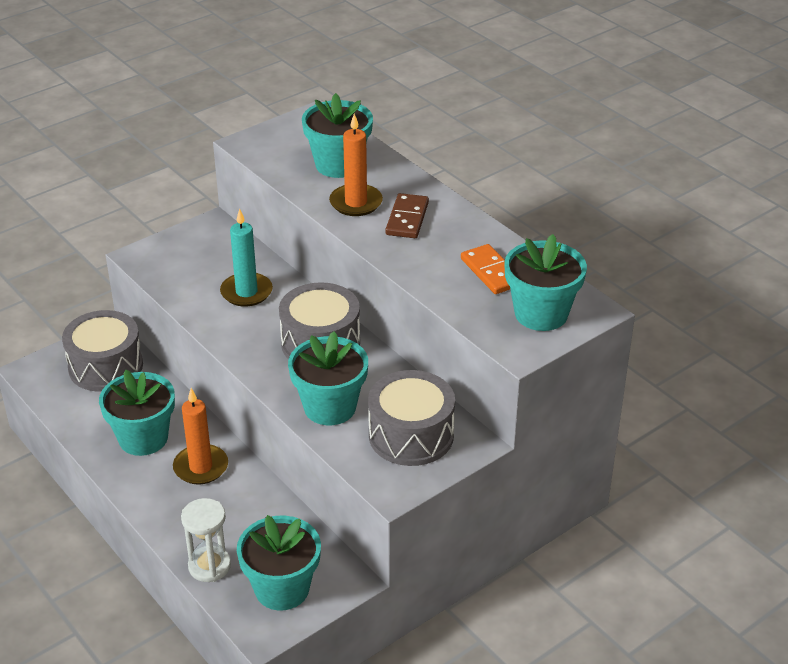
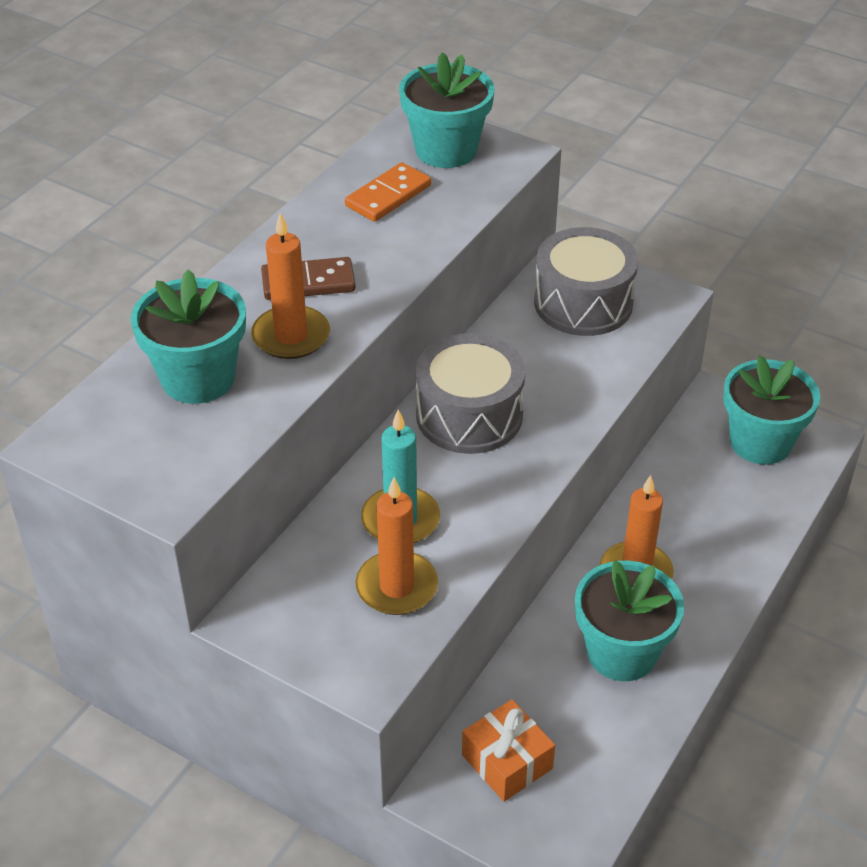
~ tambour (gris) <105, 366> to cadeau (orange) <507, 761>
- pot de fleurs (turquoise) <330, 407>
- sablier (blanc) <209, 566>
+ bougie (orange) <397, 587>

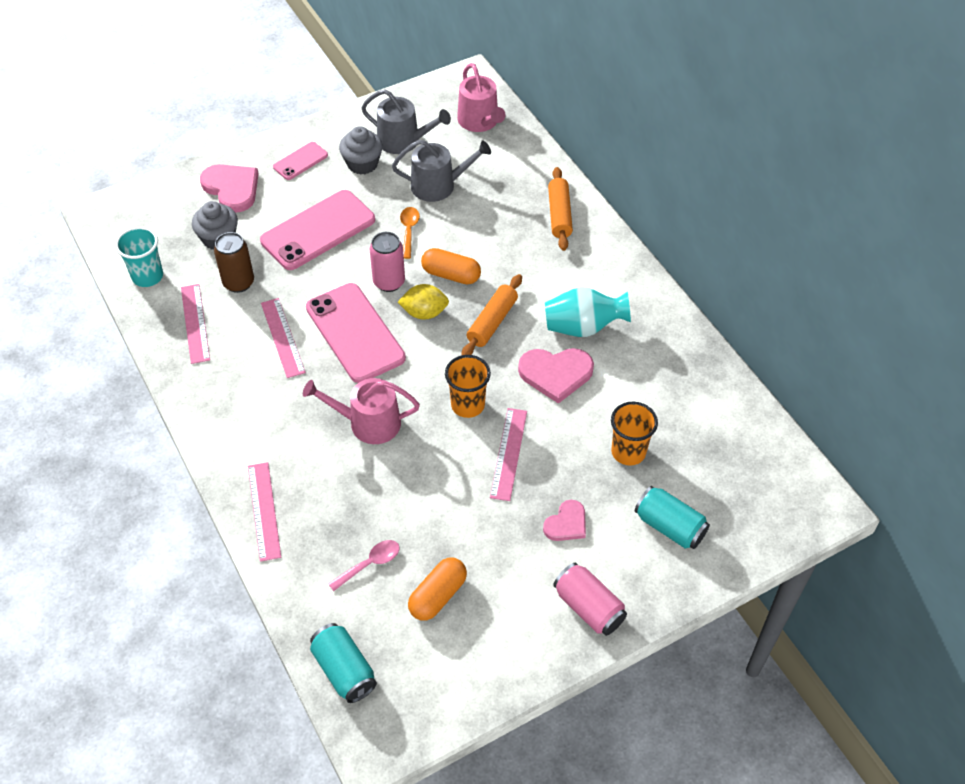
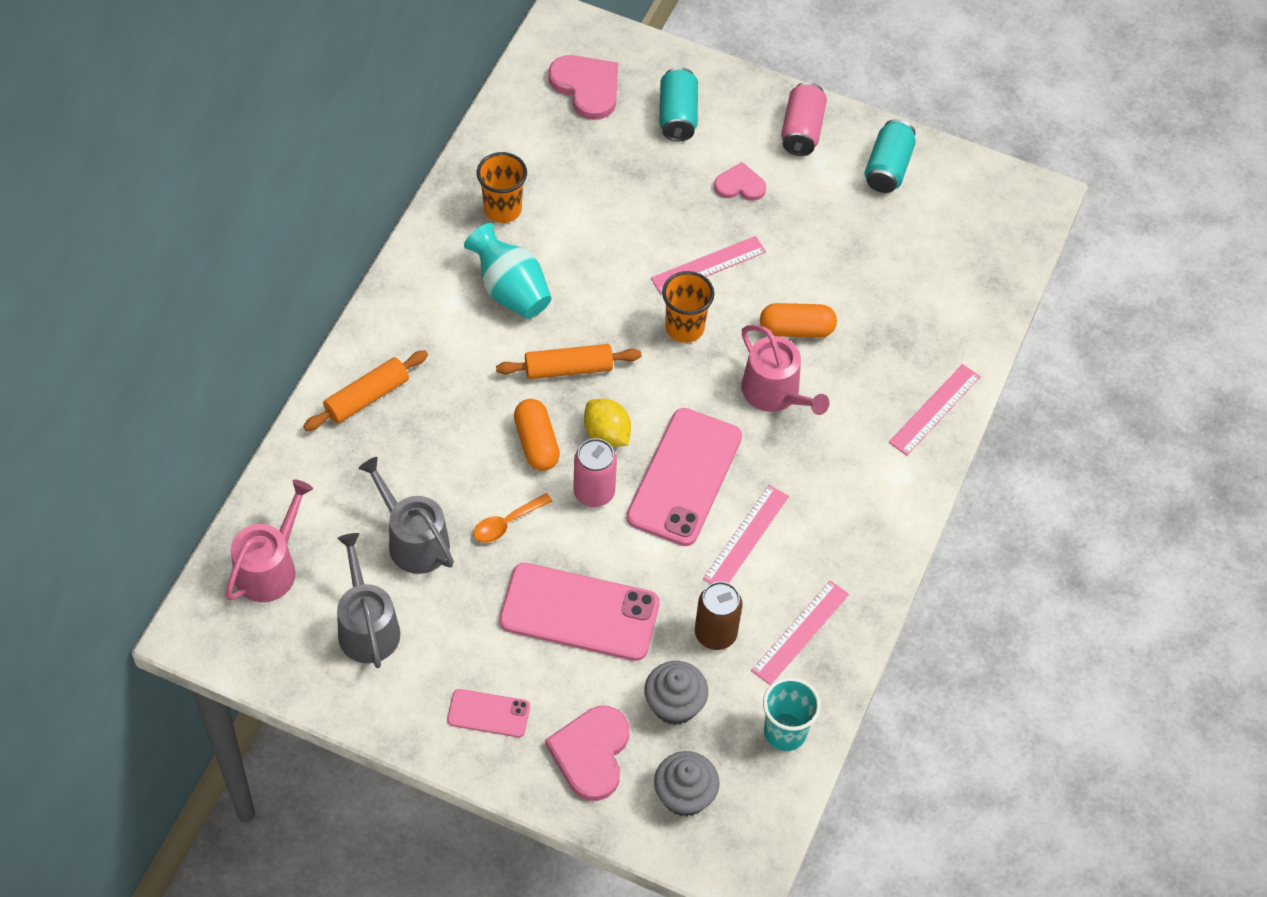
~ muffin (gris) <362, 164> to <684, 795>
~ cœur (rose) <556, 374> to <587, 87>
~ gobelet (orange) <628, 452> to <502, 209>
- cuillère (rose) <369, 564>
~ gélule (orange) <438, 595> to <796, 329>
~ canette (turquoise) <344, 670> to <888, 168>

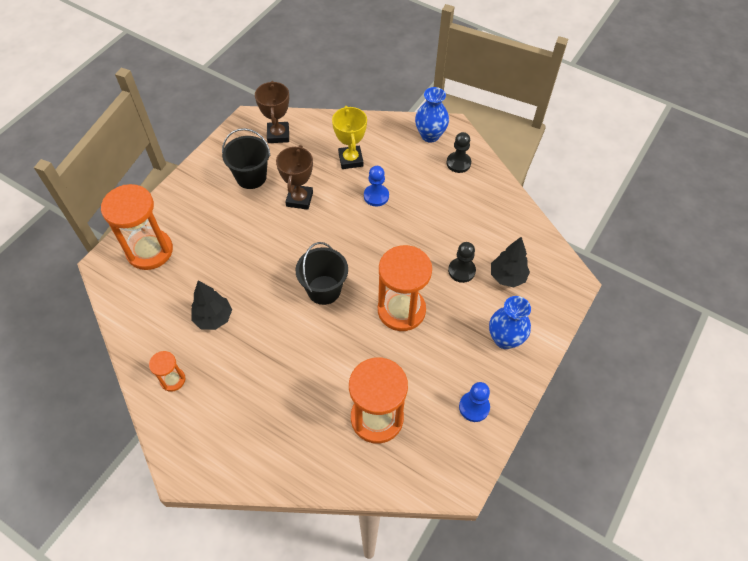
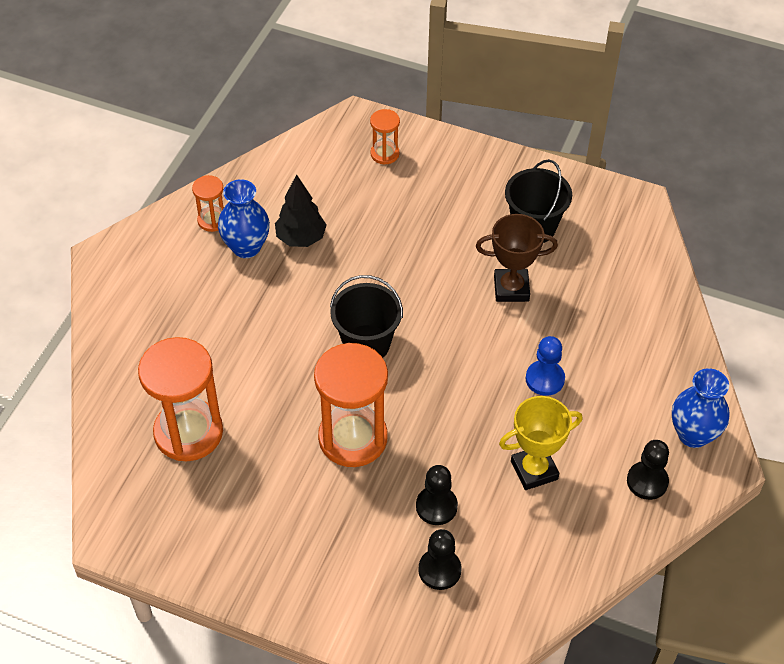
- trophée (marron) <278, 135>
~ trophée (jaune) <350, 160> to <534, 470>
~ sablier (orange) <150, 251> = <384, 154> x0.49
~ arbre (noir) <507, 277> to pion (noir) <439, 570>
~ vase (bleu) <505, 339> to <246, 247>
- pion (bleu) <474, 407>

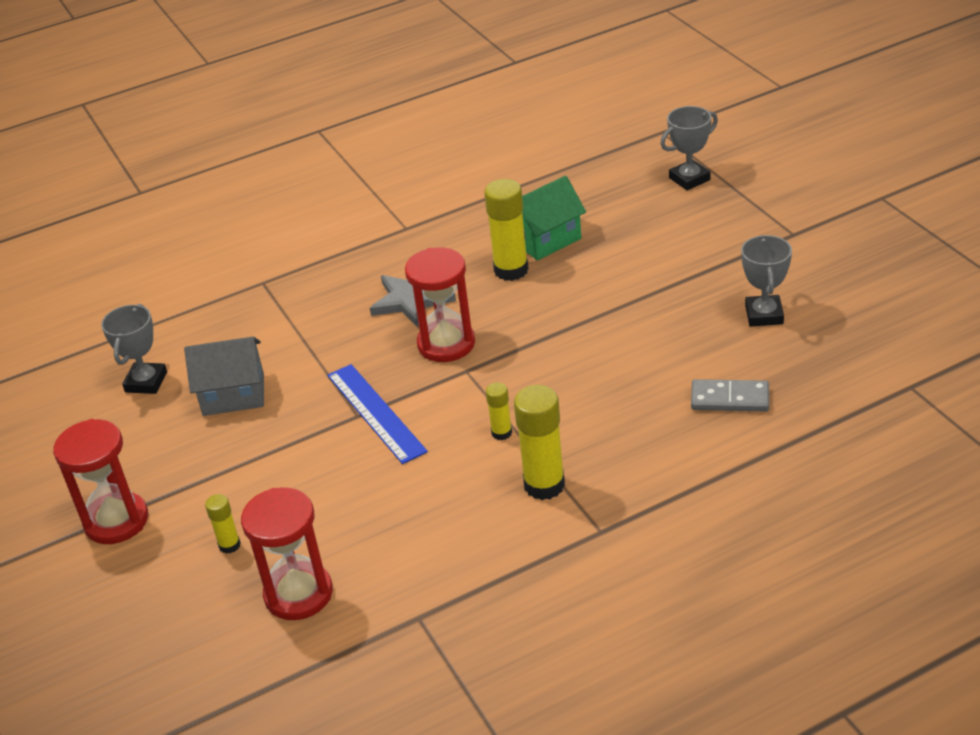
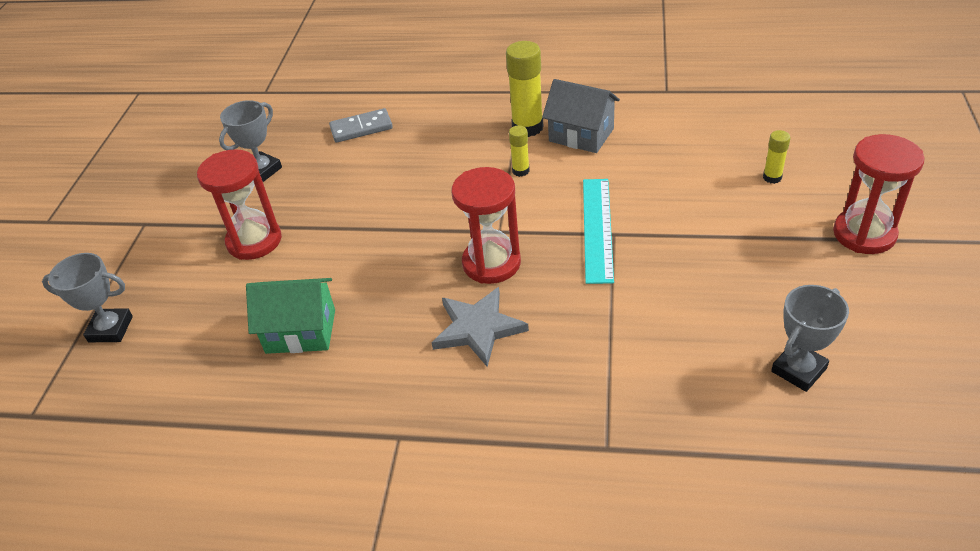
- bâton de colle (jaune) <511, 270>
~ maison (gris) <233, 394> to <581, 135>
~ règle (bleu) <375, 413> to règle (turquoise) <597, 228>
~ domino (gris) <730, 399> = <361, 128> 60 degrees counterclockwise
~ sablier (rouge) <298, 594> to <254, 241>

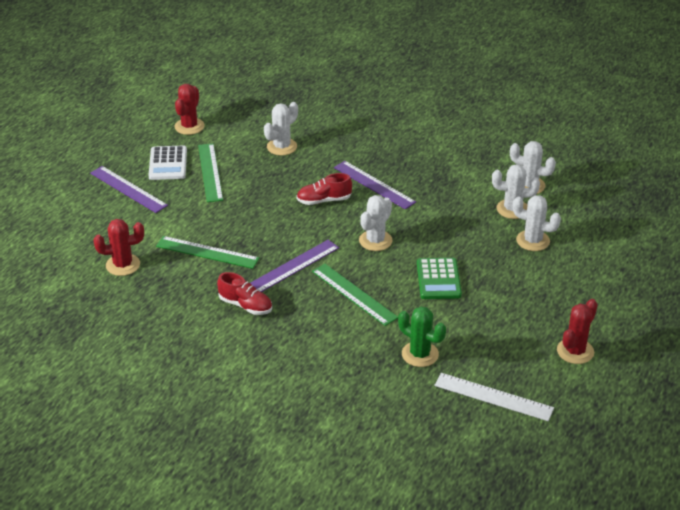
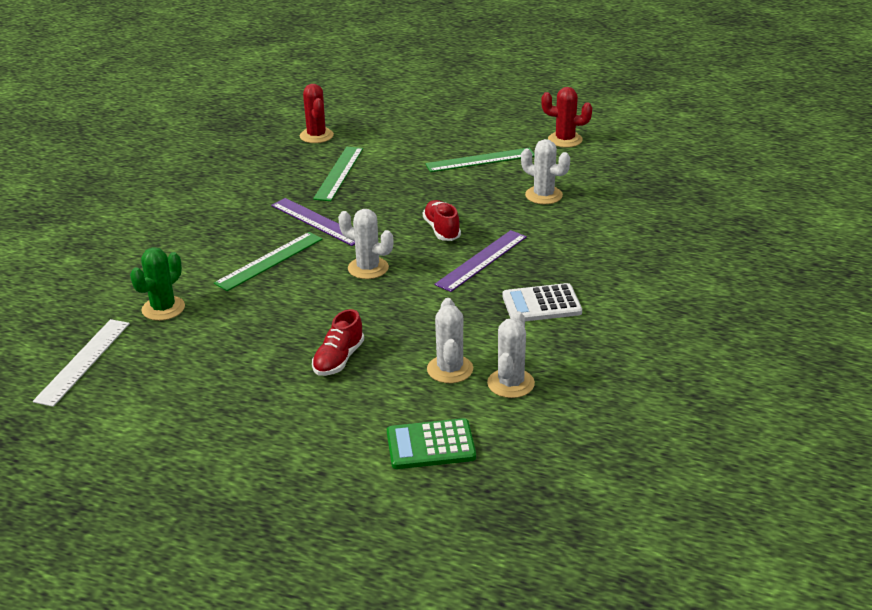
~ calculatrice (blanc) <168, 164> to <541, 304>
- règle (violet) <128, 189>
- cactus (blanc) <533, 241>
~ calculatrice (vert) <438, 279> to <430, 445>
~ chaussure (rouge) <245, 305> to <339, 359>
- cactus (rouge) <575, 351>

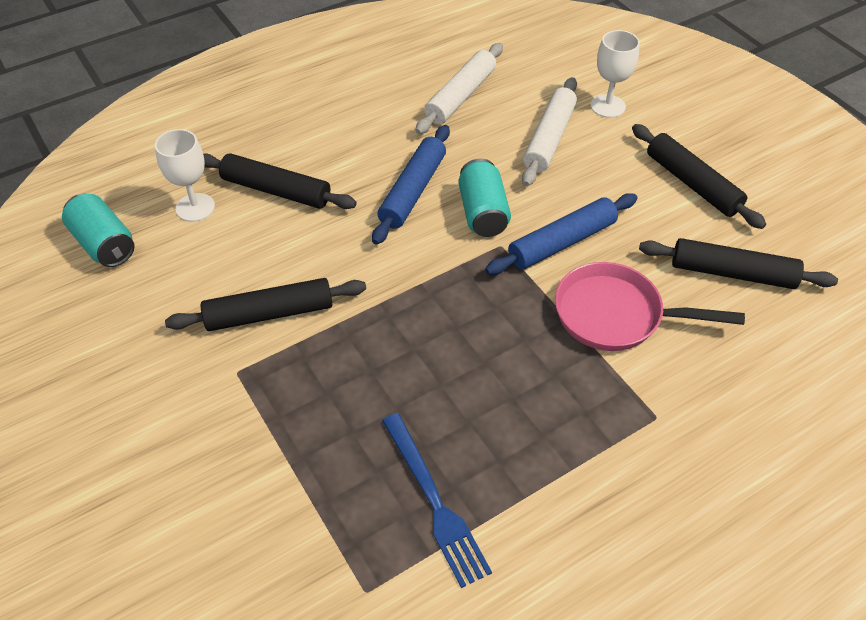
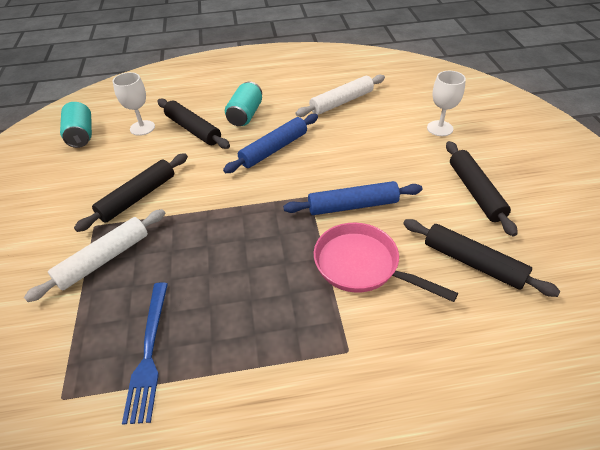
~ rouleau à pâtisserie (blanc) <549, 138> to <104, 259>
~ canette (turquoise) <482, 212> to <245, 115>
~ rouleau à pâtisserie (noir) <269, 313> = <137, 197> 60 degrees counterclockwise

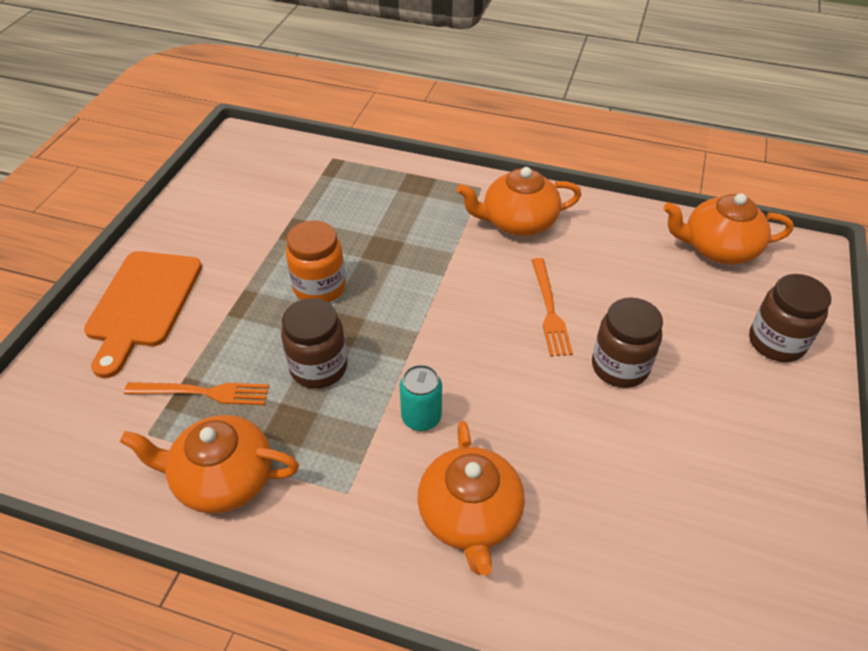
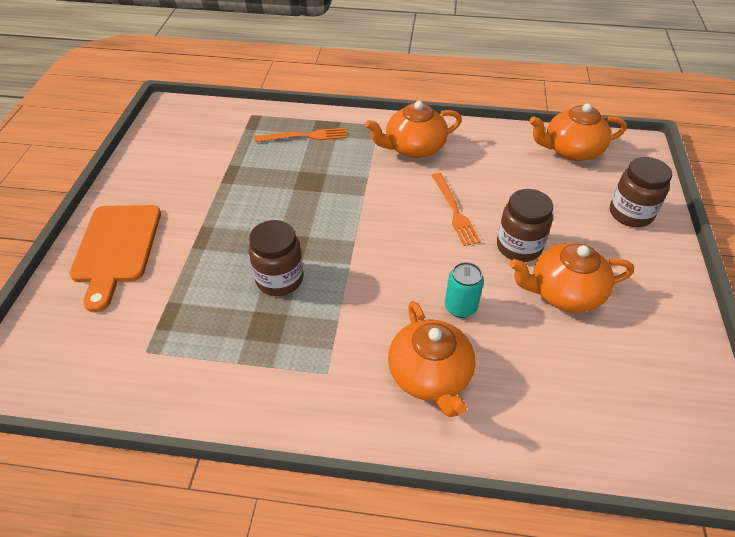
- bocal (orange) <319, 287>
~ canette (turquoise) <421, 417> to <460, 307>
~ fourchette (orange) <203, 392> to <304, 136>
~ théière (orange) <223, 479> to <564, 292>

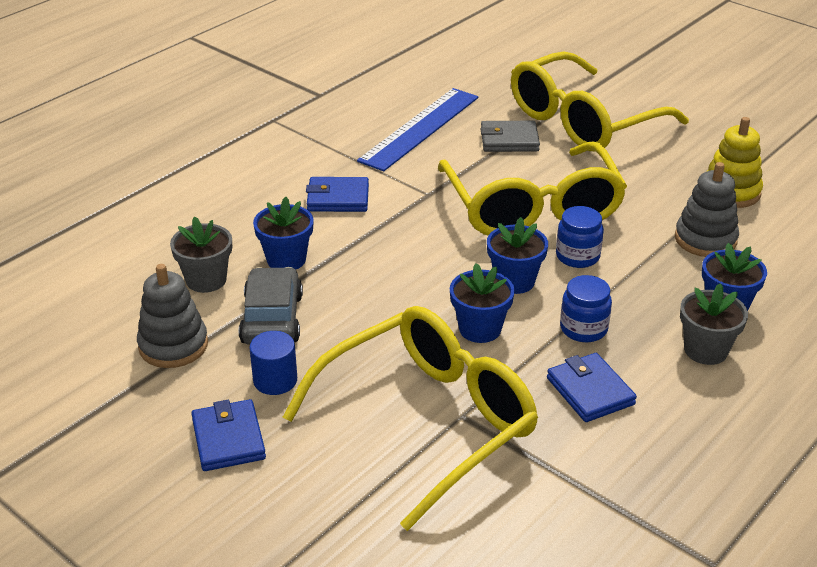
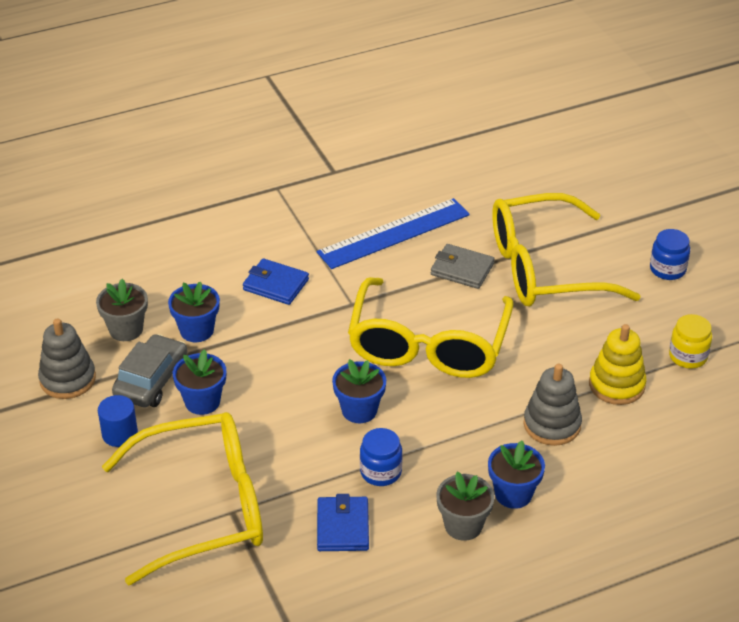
~ bocal (bleu) <577, 256> to <667, 269>
~ pot de fleurs (bleu) <480, 329> to <202, 402>
- portefeuille (bleu) <228, 439>
+ bocal (jaune) <688, 356>

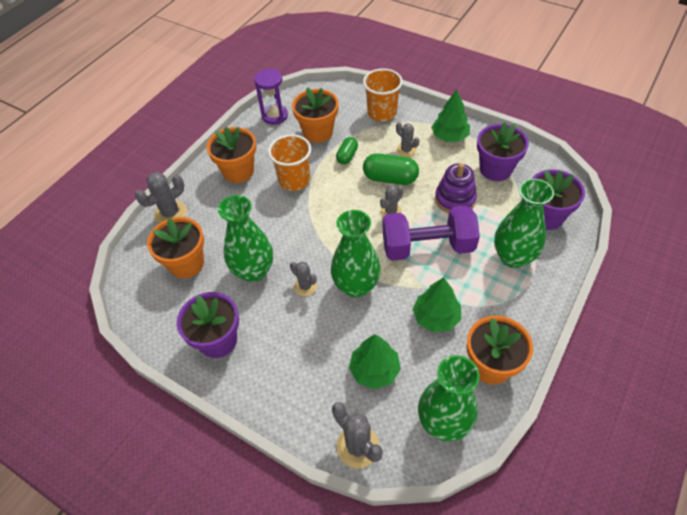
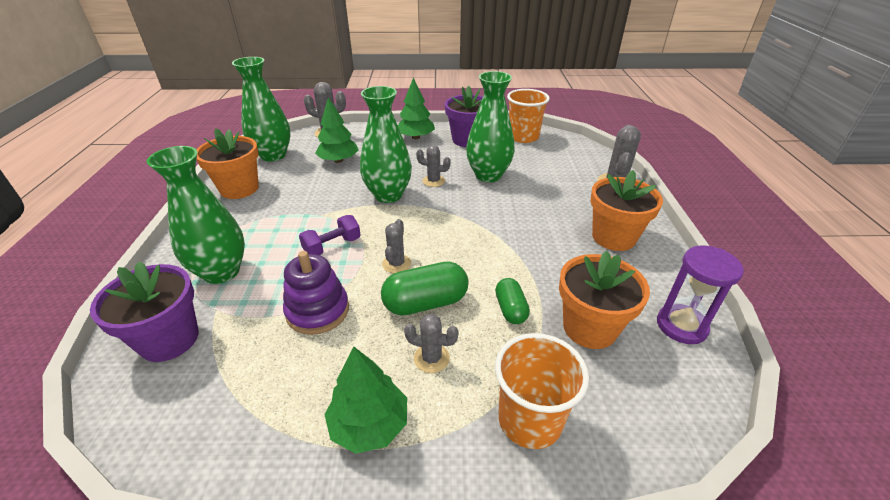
- pot de fleurs (violet) <495, 169>
~ gobelet (orange) <294, 180> to <523, 137>
~ haltère (violet) <427, 247> = <332, 246> x0.50
- pot de fleurs (orange) <186, 263>
~ arbre (vert) <436, 317> to <416, 137>

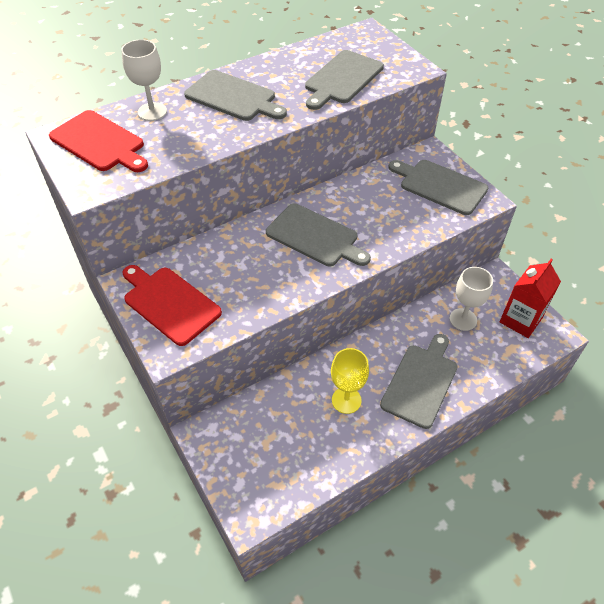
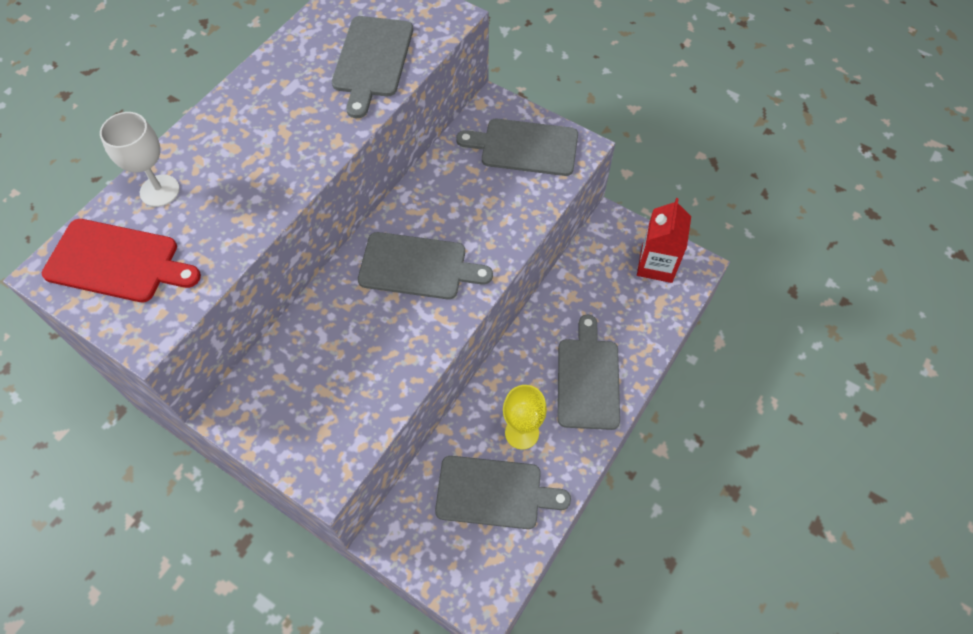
~ planche à découper (gris) <233, 97> to <494, 493>
- planche à découper (rouge) <169, 303>
- verre à pied (blanc) <463, 319>

